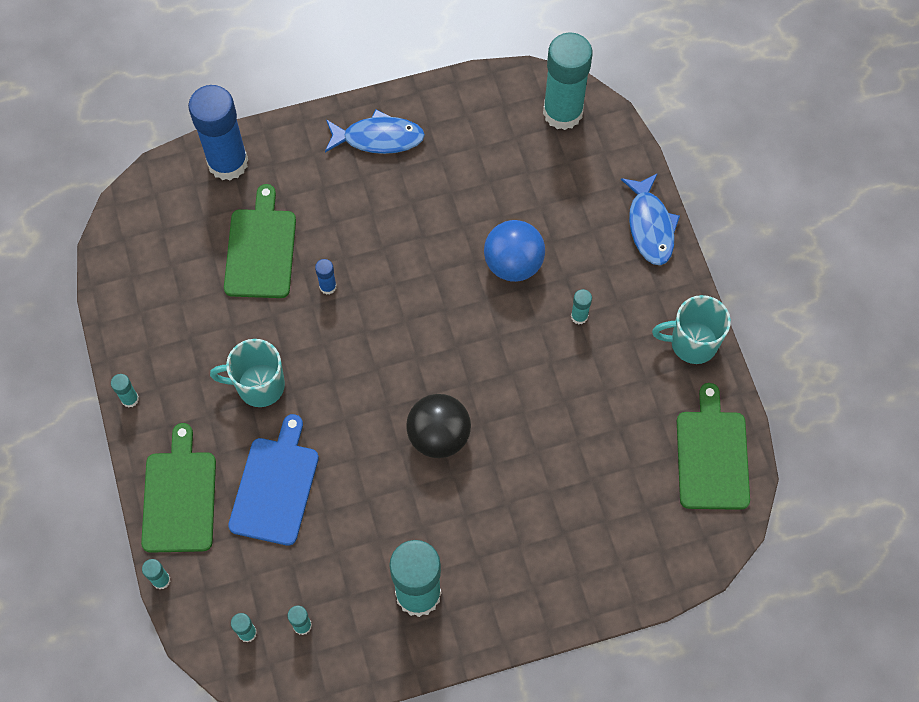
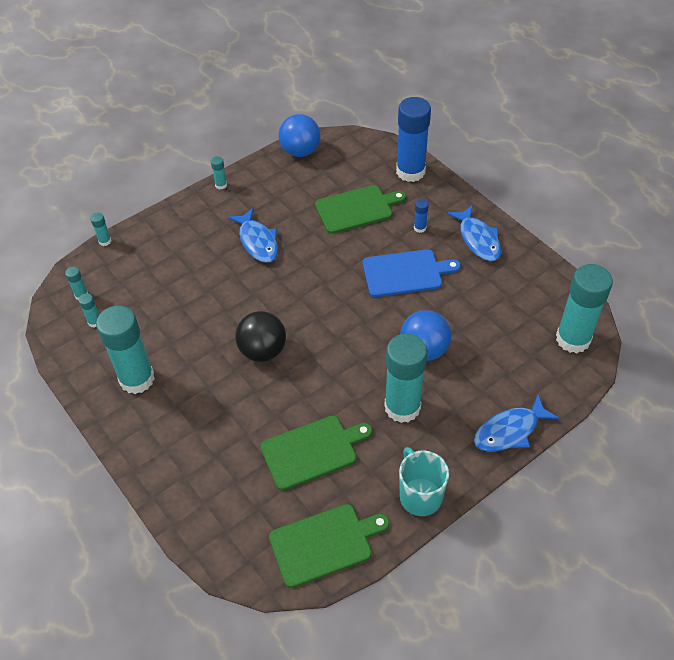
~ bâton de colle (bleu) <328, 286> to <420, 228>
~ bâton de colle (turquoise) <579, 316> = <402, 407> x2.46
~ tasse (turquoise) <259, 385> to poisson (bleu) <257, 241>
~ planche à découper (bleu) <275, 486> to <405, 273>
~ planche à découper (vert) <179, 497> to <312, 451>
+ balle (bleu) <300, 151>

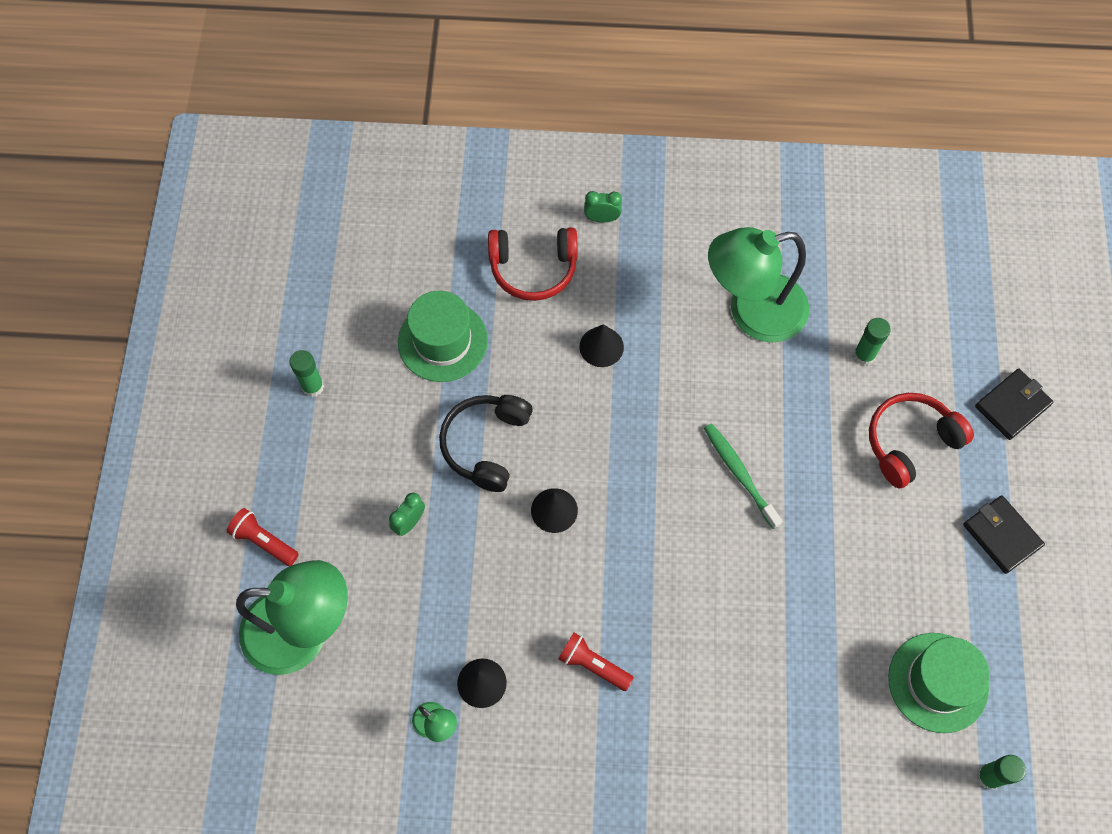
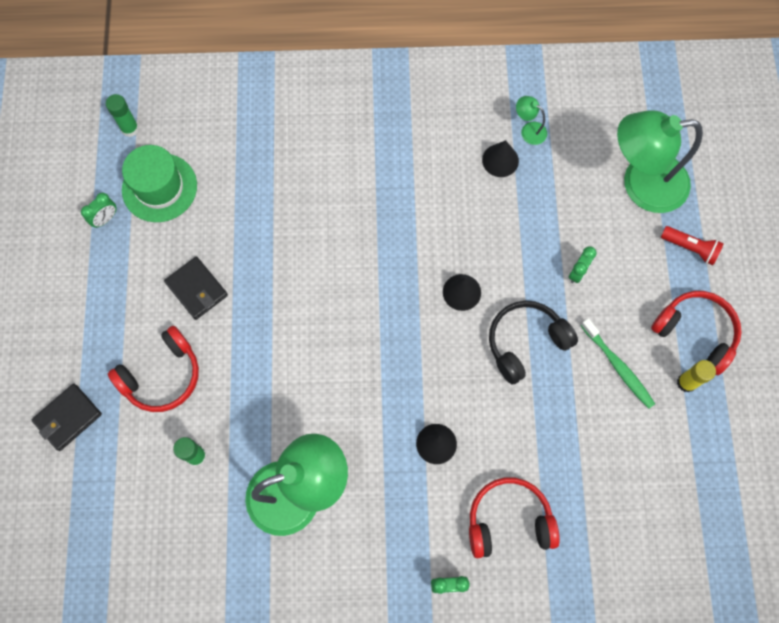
- chapeau (vert) <442, 341>
~ bâton de colle (vert) <313, 386> to bâton de colle (jaune) <686, 382>
~ casque audio (noir) <486, 444> = <526, 343> 135 degrees counterclockwise
~ brosse à dents (vert) <739, 474> to <618, 367>
~ portefeuille (noir) <1001, 535> to <197, 289>
- lampe de poche (rouge) <593, 665>
+ réveil (vert) <105, 219>
+ casque audio (rouge) <695, 333>

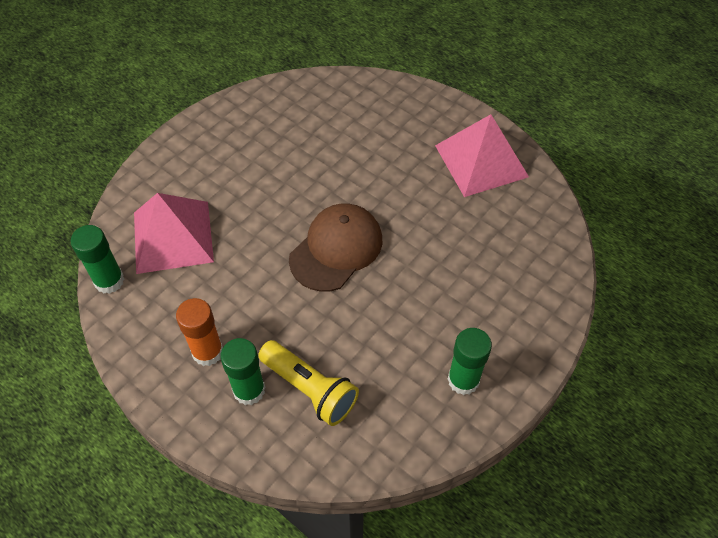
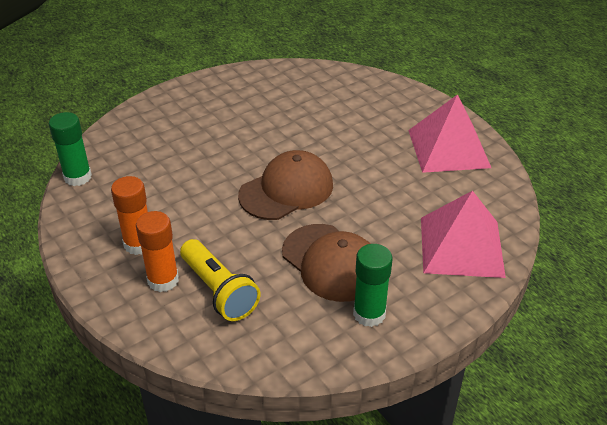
~ pyramide (rose) <173, 236> to <461, 246>
~ bâton de colle (vert) <249, 390> to bâton de colle (orange) <163, 280>
+ casquette (marron) <331, 262>

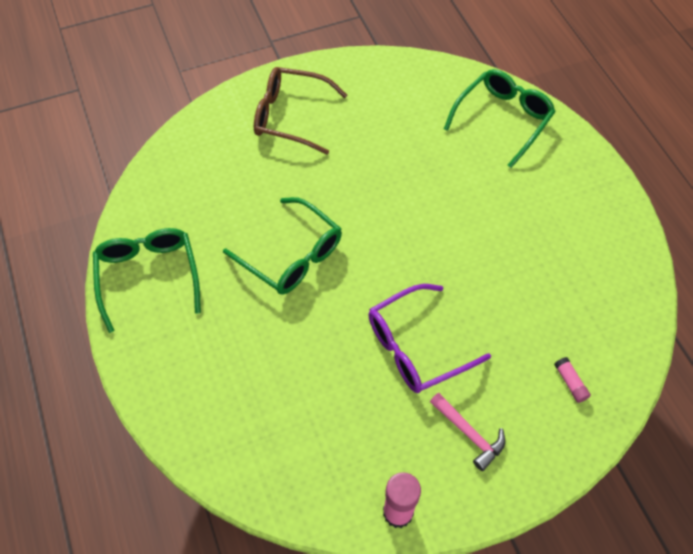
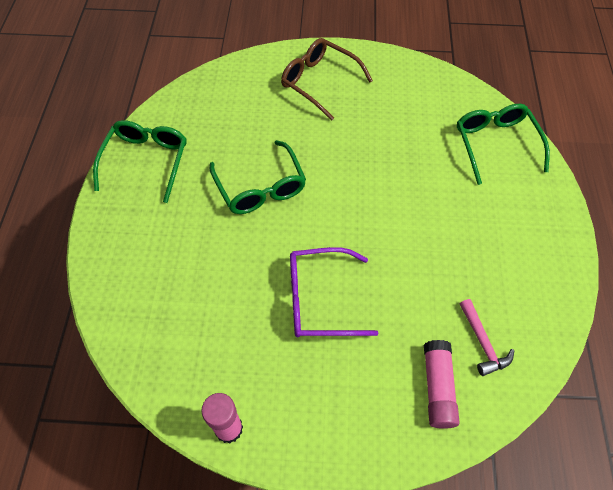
~ lunettes (vert) <503, 119> = <495, 144> 75 degrees counterclockwise
~ bâton de colle (rose) <570, 382> = <437, 387> x1.88
~ marteau (rose) <469, 434> to <483, 343>

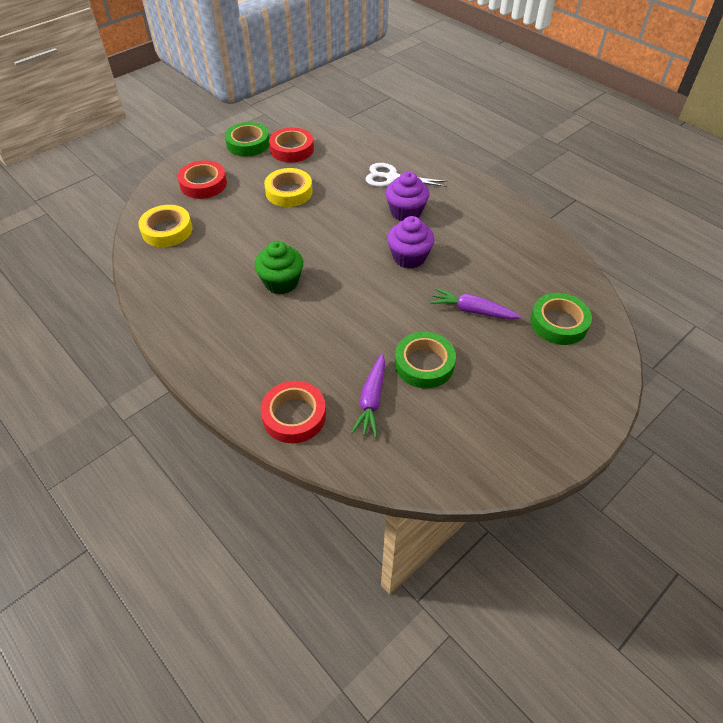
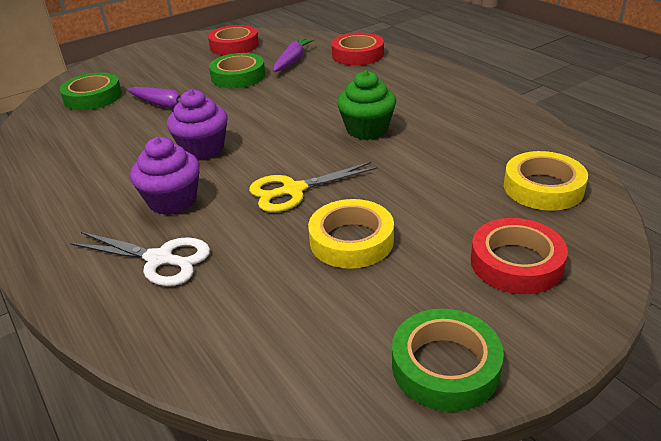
~ ruban adhésif (rouge) <292, 149> to <234, 45>
+ ciseaux (jaune) <293, 190>

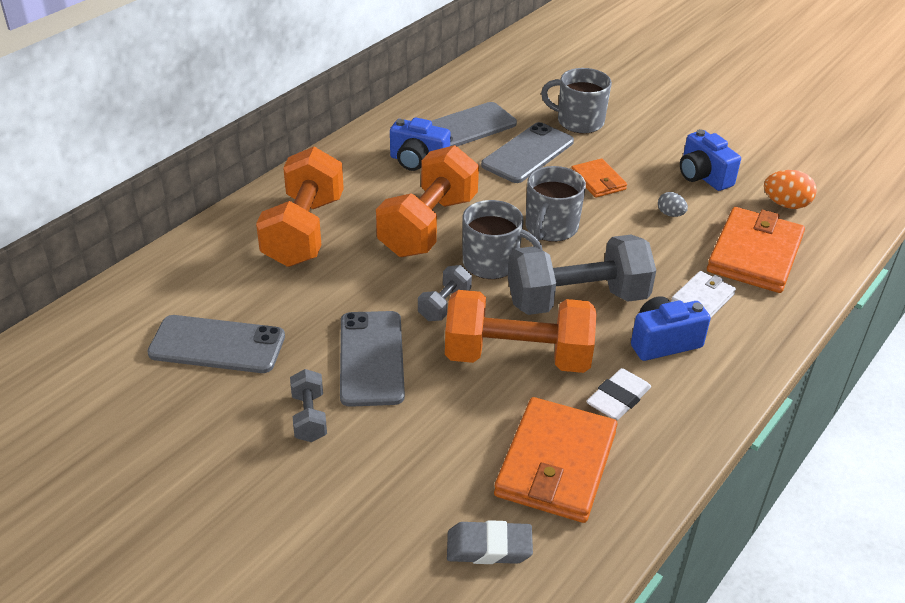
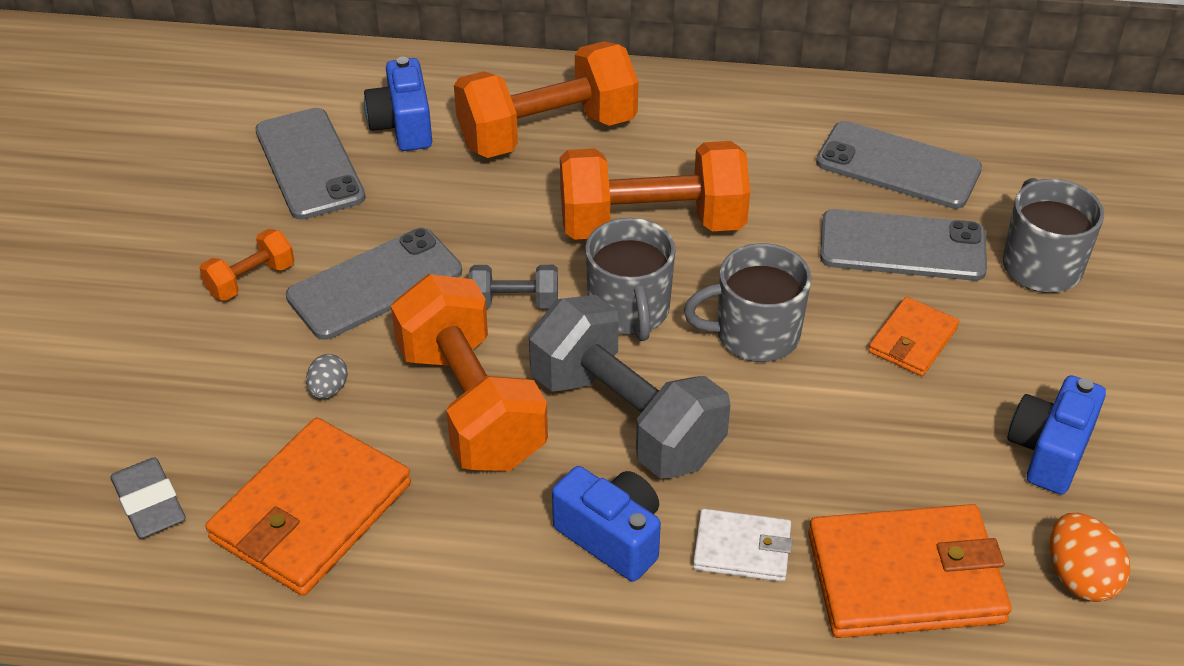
~ appareil photo (bleu) <418, 161> to <403, 126>
~ œuf (gris) <670, 214> to <328, 390>
- gomme (blanc) <618, 399>
~ haltère (gris) <309, 417> to haltère (orange) <251, 280>
~ portefeuille (orange) <556, 464> = <311, 512> 45 degrees counterclockwise

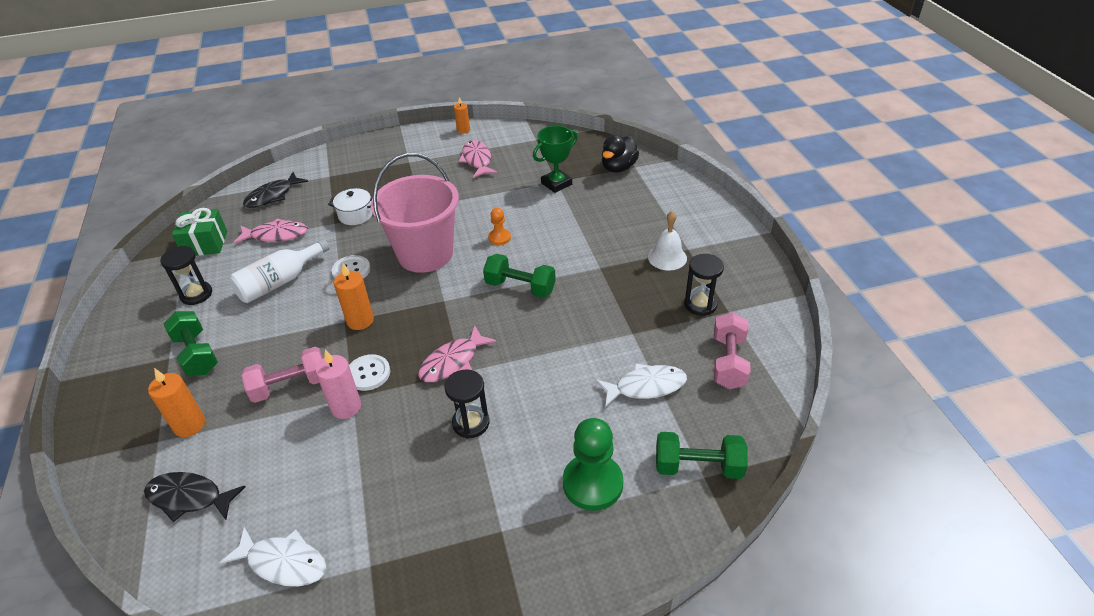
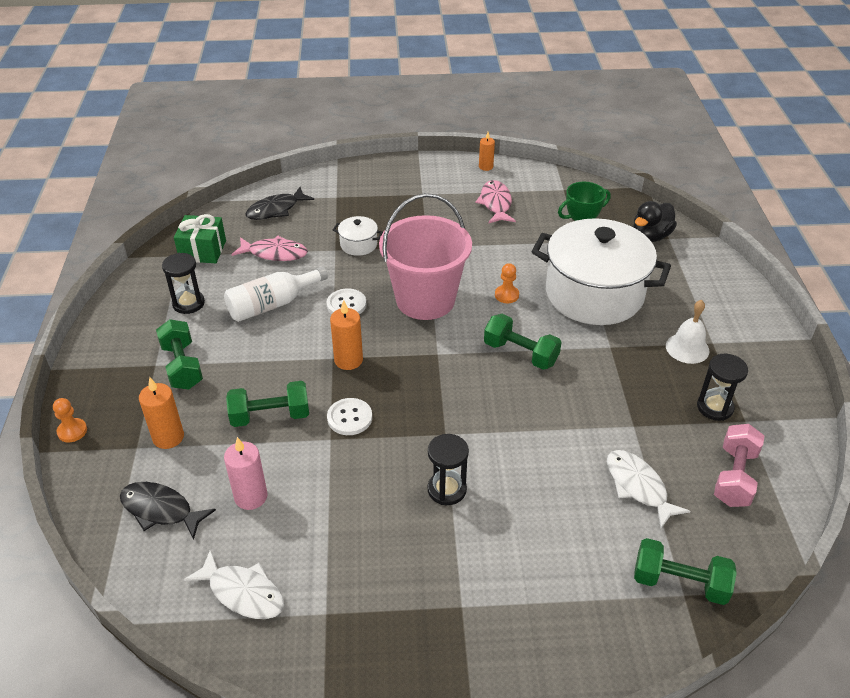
- poisson (rose) <453, 362>
~ haltère (rose) <290, 386> to haltère (vert) <270, 416>
~ bougie (rose) <346, 407> to <251, 497>
~ poisson (blanc) <646, 387> = <638, 486> 120 degrees counterclockwise
- pion (vert) <592, 483>
+ marmite (blanc) <594, 294>
+ pion (orange) <72, 431>

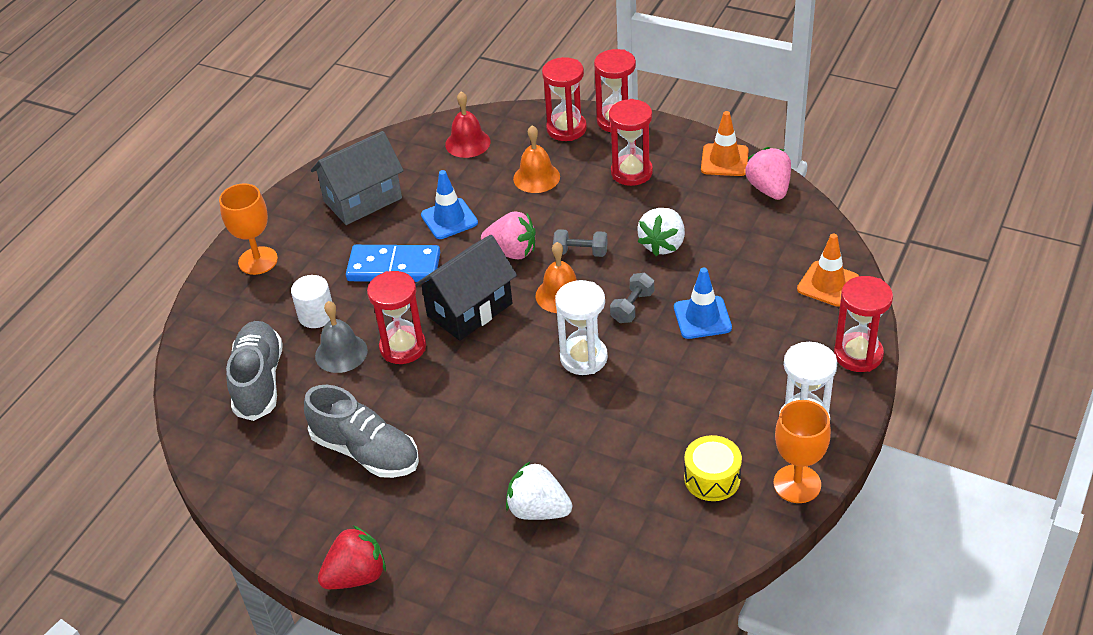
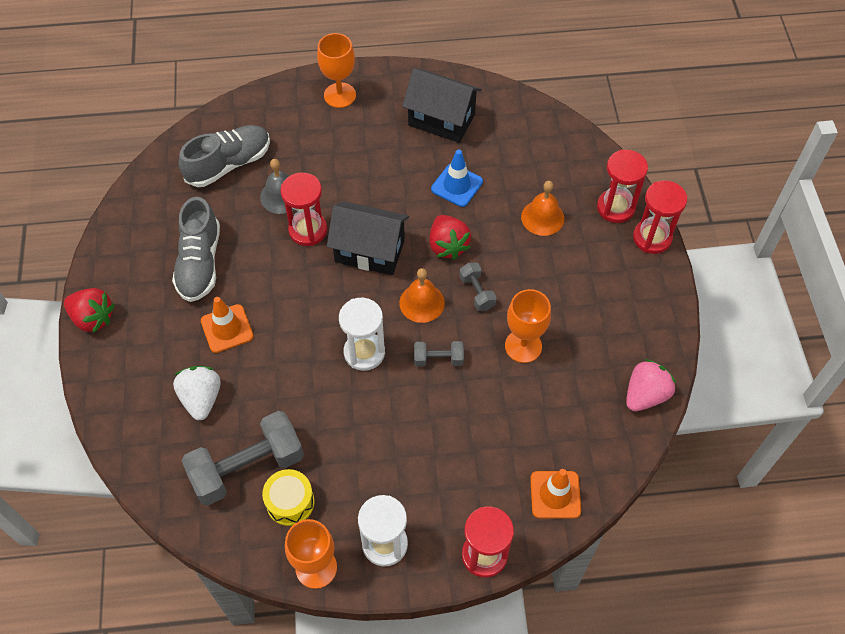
- cloche (rouge) <467, 143>
- sablier (rouge) <631, 172>
~ cône de chantier (orange) <724, 160> to <227, 328>
~ maison (gris) <363, 200> to maison (noir) <441, 120>
~ fraise (blanc) <663, 244> to verre à pied (orange) <523, 346>
~ fraise (rose) <512, 252> to fraise (rouge) <447, 245>
- domino (bleu) <394, 267>
- cône de chantier (bleu) <702, 318>
- cylindre (blanc) <316, 315>
+ haltère (gris) <247, 467>

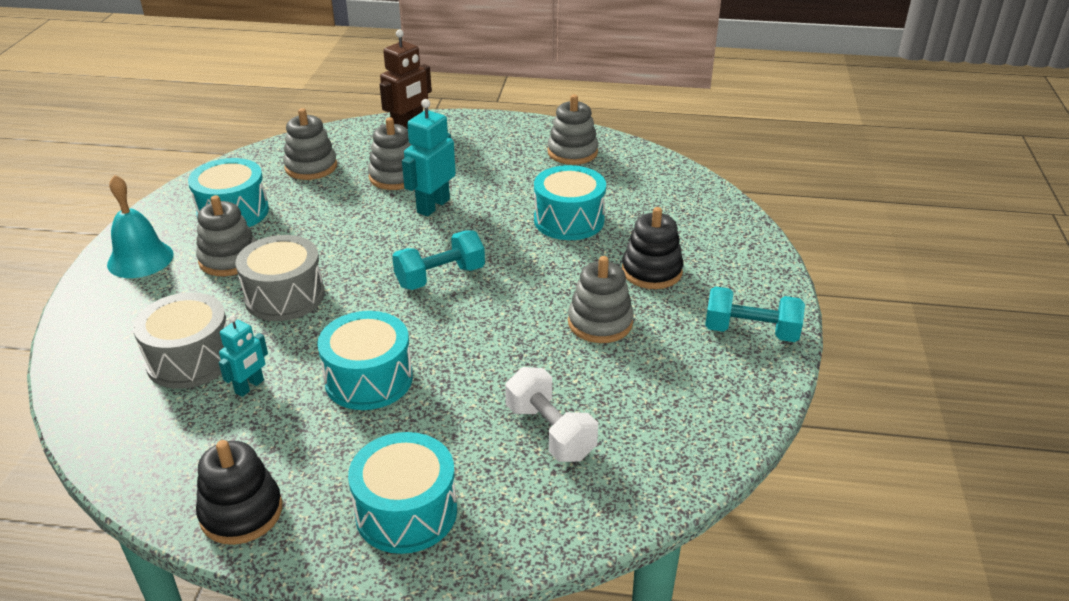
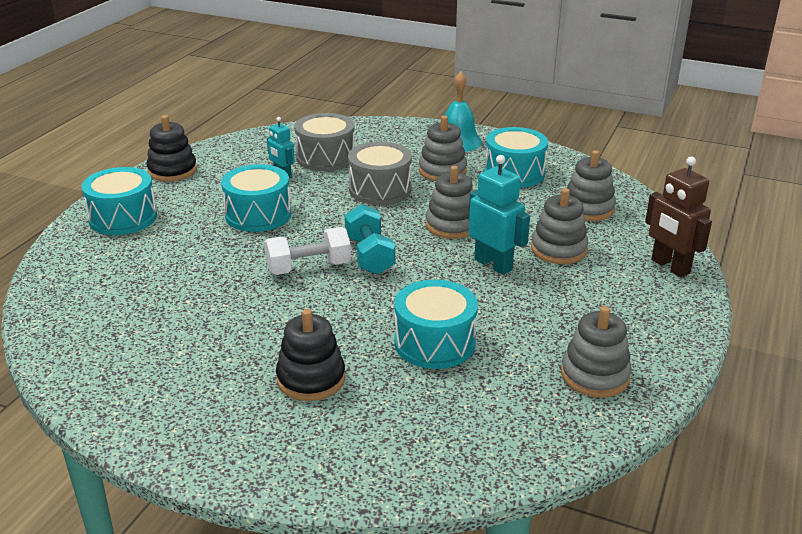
~ jouet à empiler (gris) <600, 323> to <452, 225>
- haltère (turquoise) <751, 332>
~ haltère (blanc) <550, 432> to <308, 268>

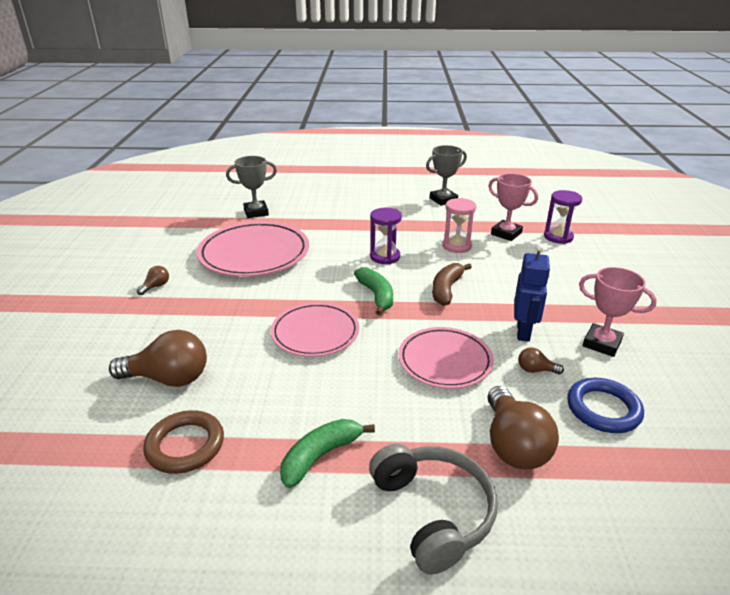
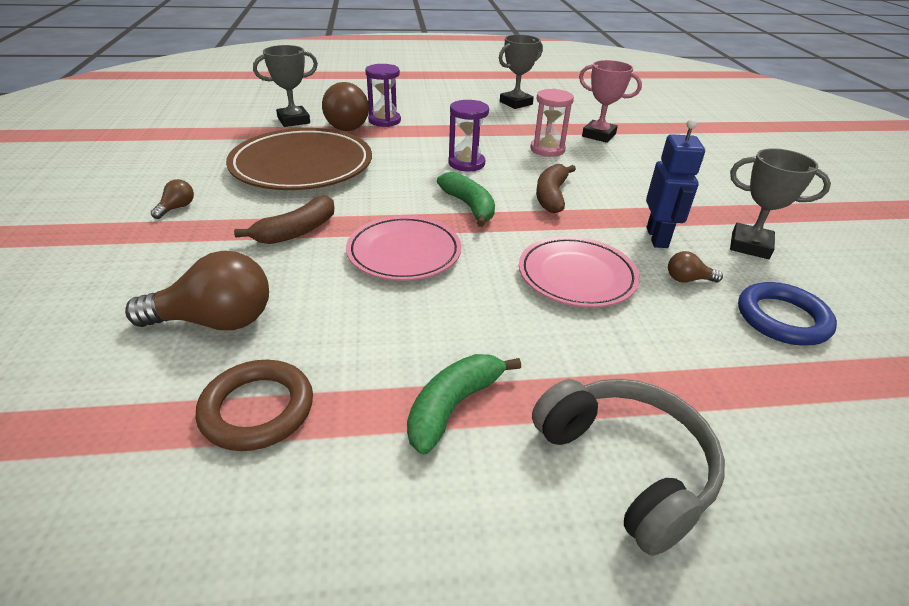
~ sablier (violet) <558, 237> to <384, 121>
~ assiette (rose) <254, 254> to assiette (marron) <302, 166>
~ trophée (rose) <601, 343> to trophée (gris) <750, 246>
~ ampoule (marron) <513, 445> to <346, 125>
+ banane (marron) <296, 231>

